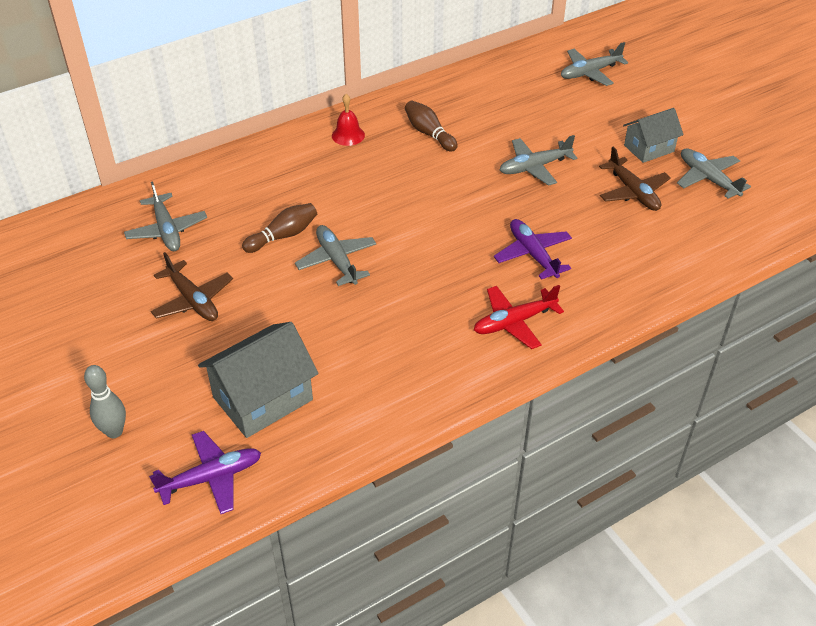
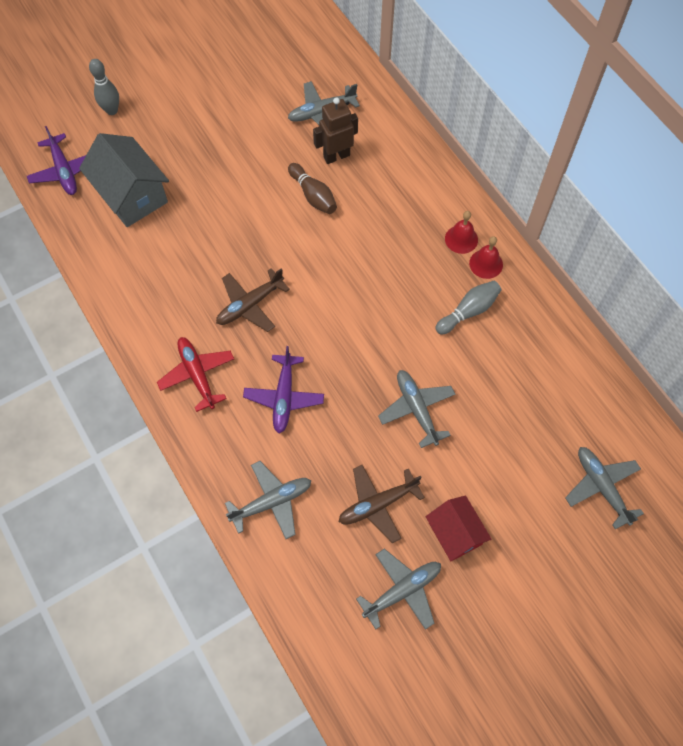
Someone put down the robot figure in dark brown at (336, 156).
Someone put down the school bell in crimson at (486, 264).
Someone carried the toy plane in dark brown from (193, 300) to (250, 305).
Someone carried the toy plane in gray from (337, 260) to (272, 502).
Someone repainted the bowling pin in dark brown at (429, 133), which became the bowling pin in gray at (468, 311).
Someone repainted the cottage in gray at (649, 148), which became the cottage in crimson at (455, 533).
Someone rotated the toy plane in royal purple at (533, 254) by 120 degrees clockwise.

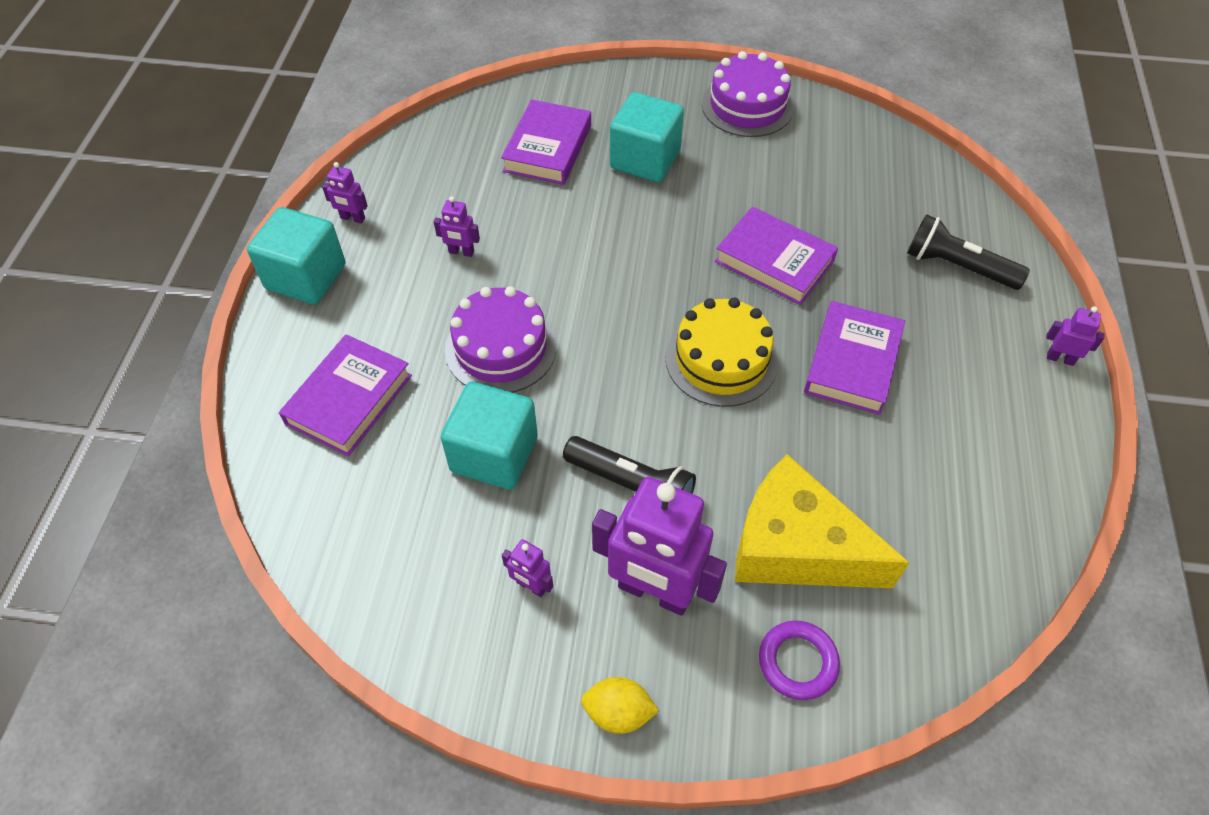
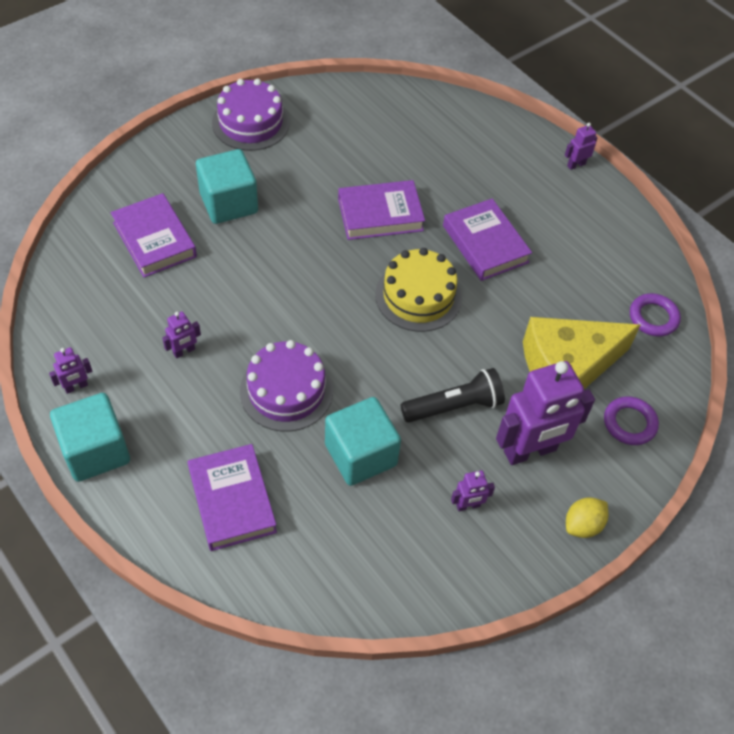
Someone took away the torch in black at (957, 267).
Someone put down the ring in royal purple at (653, 317).

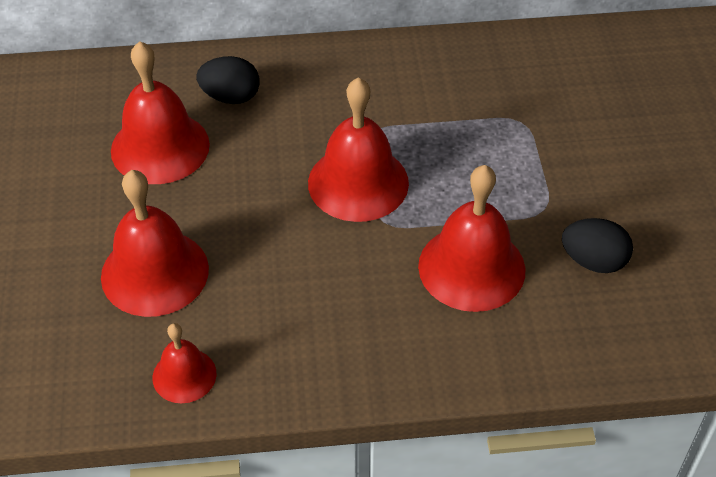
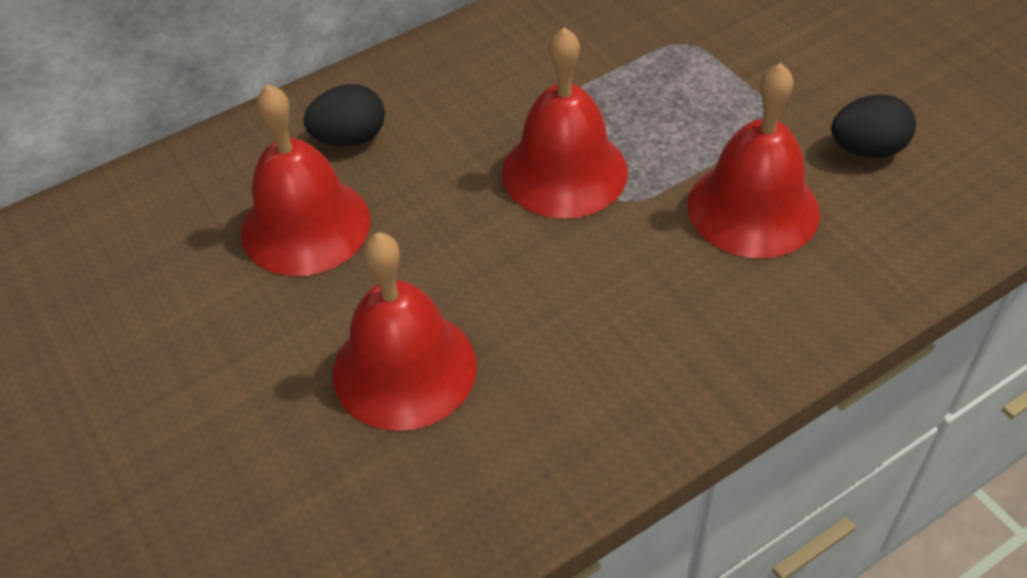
Someone took away the school bell in crimson at (184, 375).

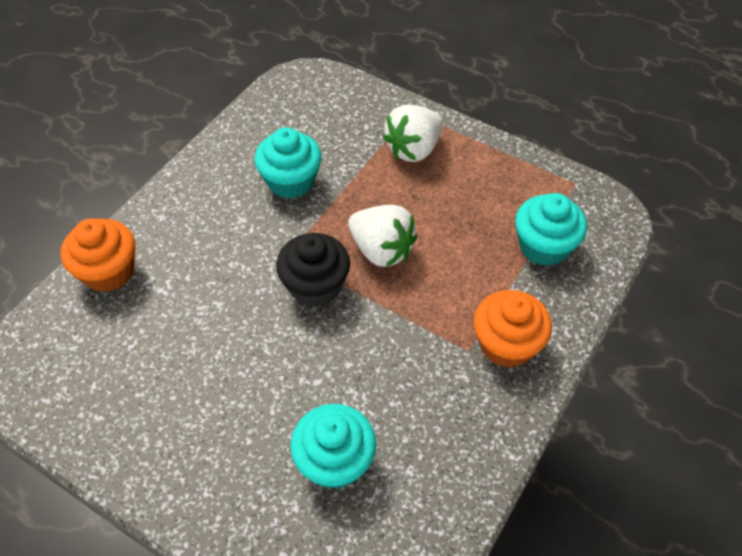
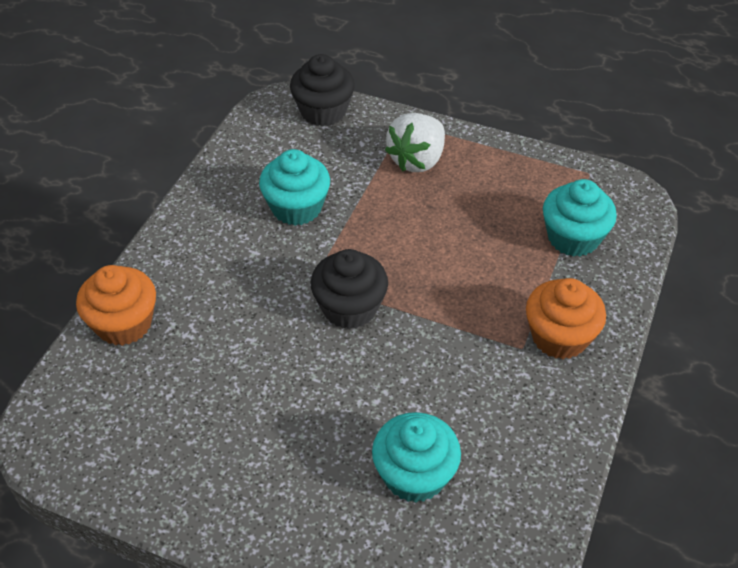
Someone took away the toy strawberry in snow-white at (381, 250).
Someone put down the cupcake in black at (323, 111).

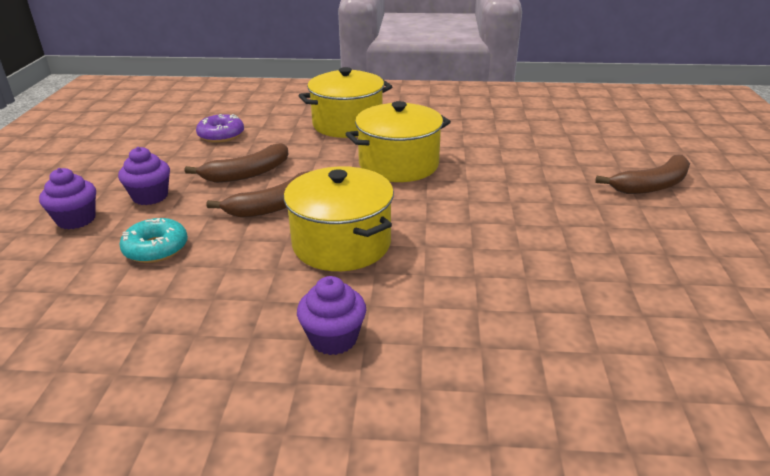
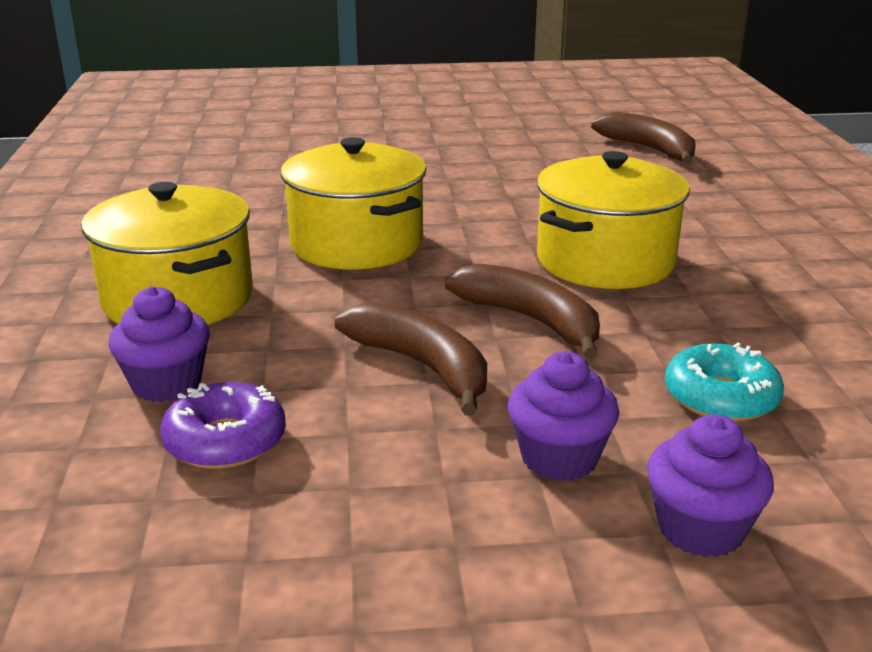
Someone carried the cupcake in royal purple from (333, 338) to (166, 384).
Someone carried the banana in dark brown from (652, 185) to (649, 149).

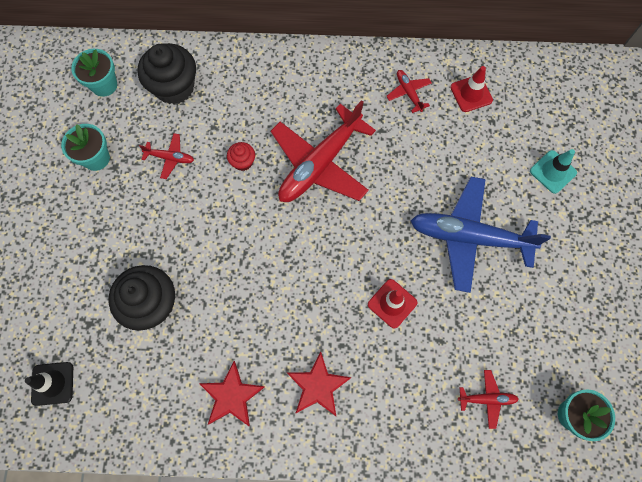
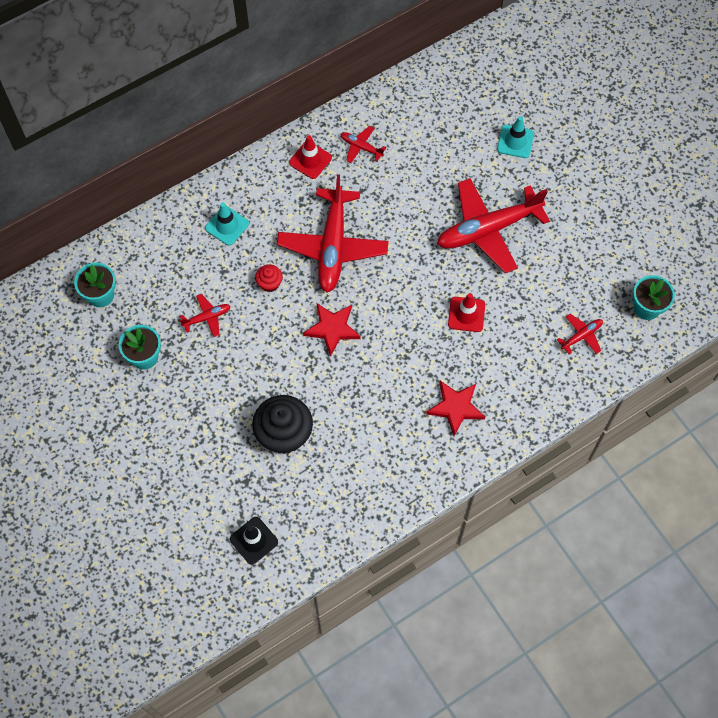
Someone took away the cupcake in black at (174, 87).
Someone put down the safety cone in aqua at (227, 226).
Someone carried the five-pointed star in crimson from (232, 396) to (332, 328).
Someone carried the safety cone in crimson from (471, 93) to (310, 160).
Someone repainted the toy plane in cobalt at (469, 237), which became the toy plane in crimson at (488, 229).

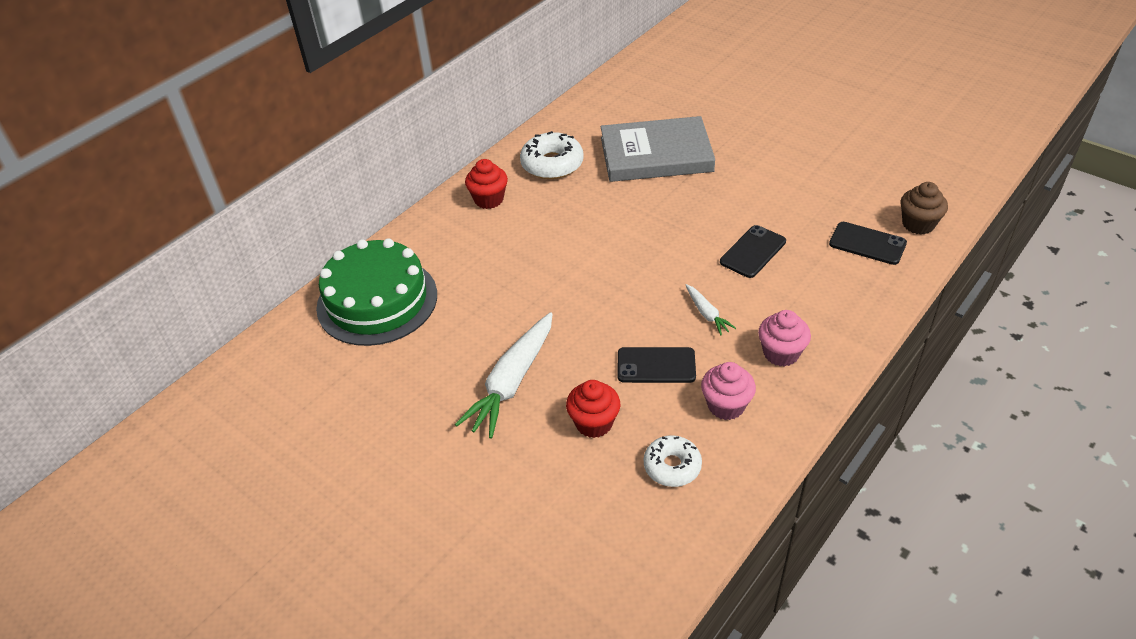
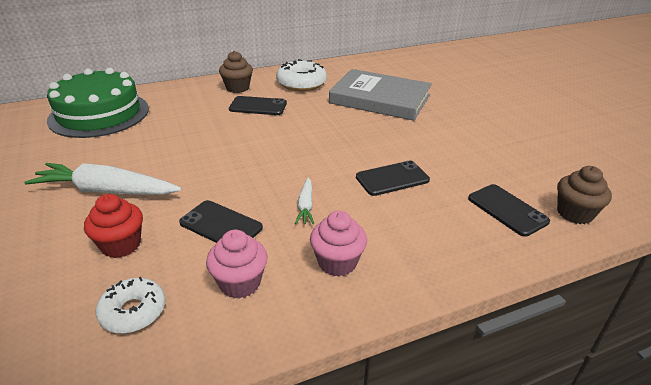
Someone put down the smartphone in black at (258, 106).
Someone repainted the cupcake in crimson at (489, 199), which became the cupcake in dark brown at (237, 88).
Someone rotated the toy carrot in snow-white at (512, 382) by 45 degrees clockwise.

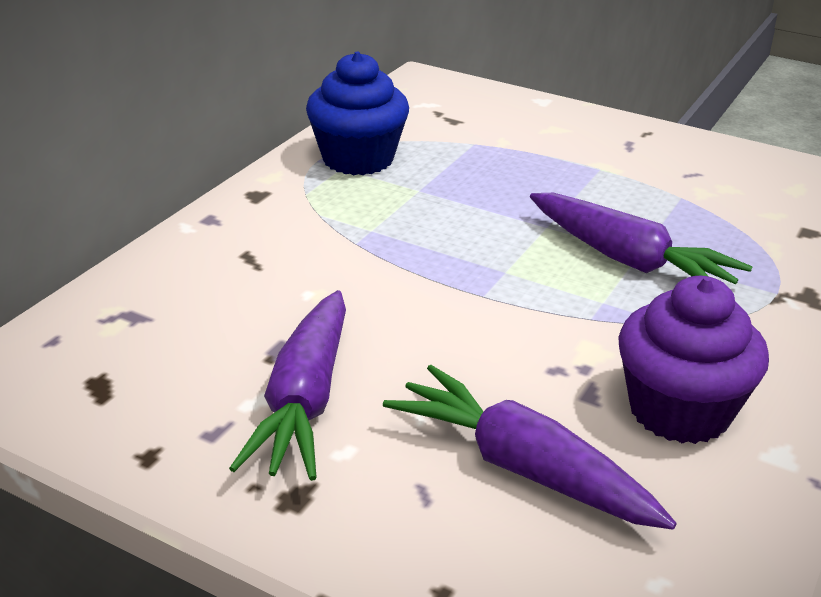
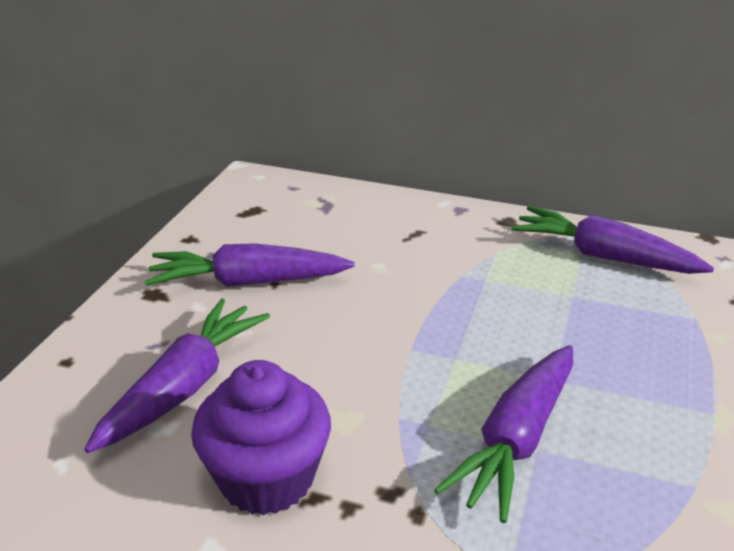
Someone swapped the cupcake in cobalt at (358, 159) for the toy carrot in royal purple at (604, 256).

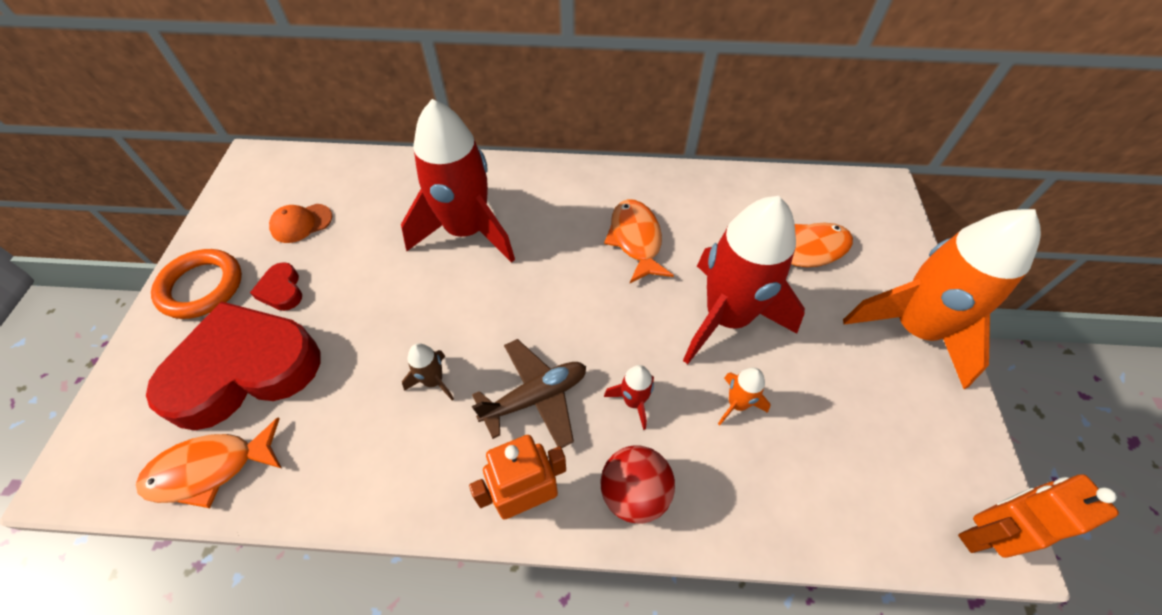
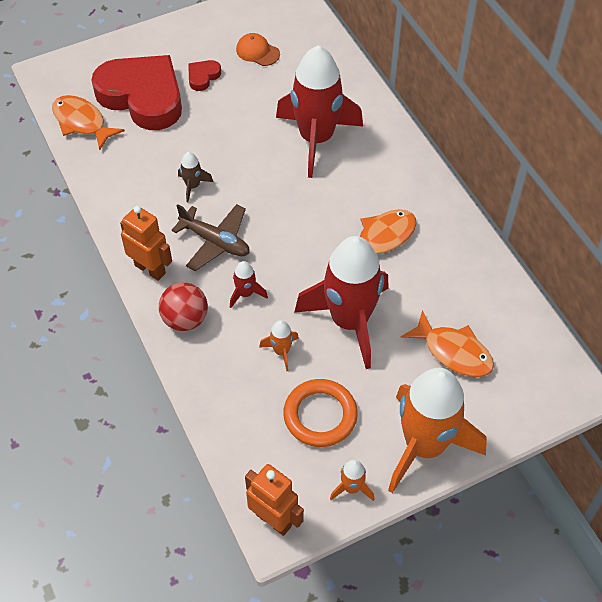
Someone put down the spaceship in orange-coloured at (352, 488).
Someone carried the ring in orange-coloured from (201, 287) to (320, 415).

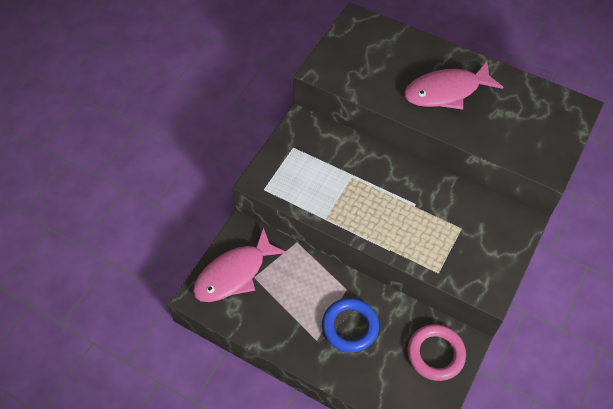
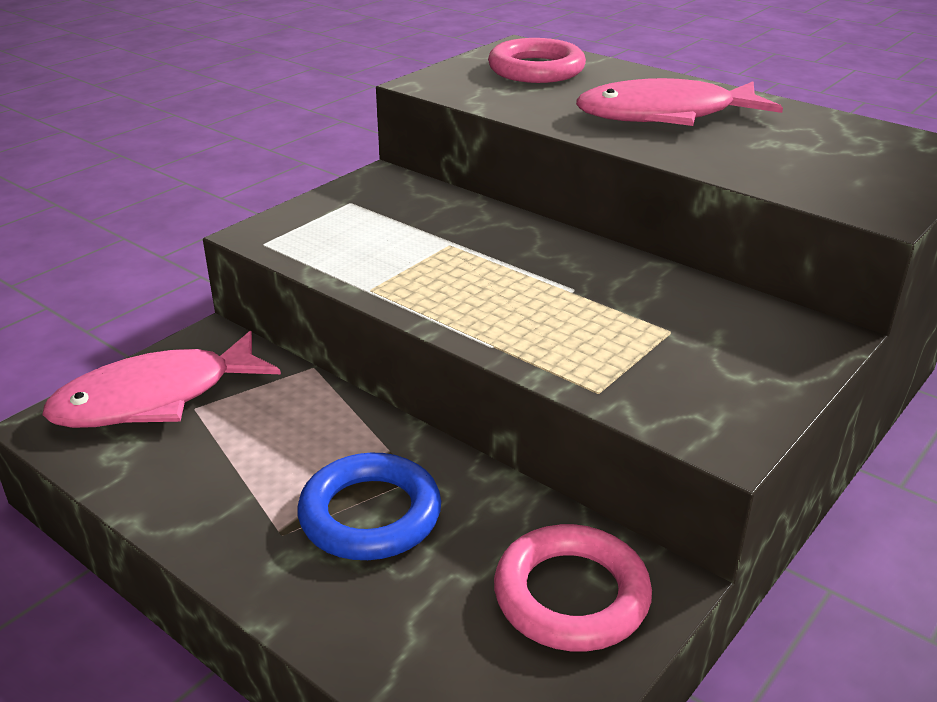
Someone put down the ring in rosy at (536, 69).

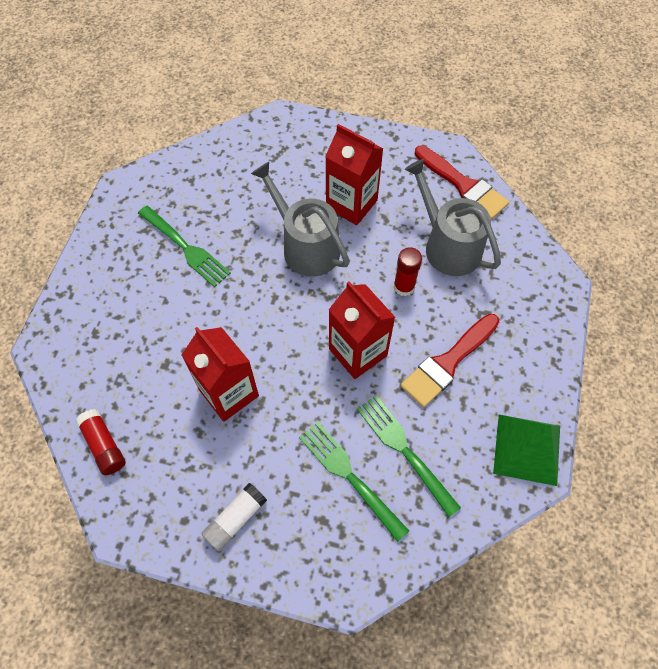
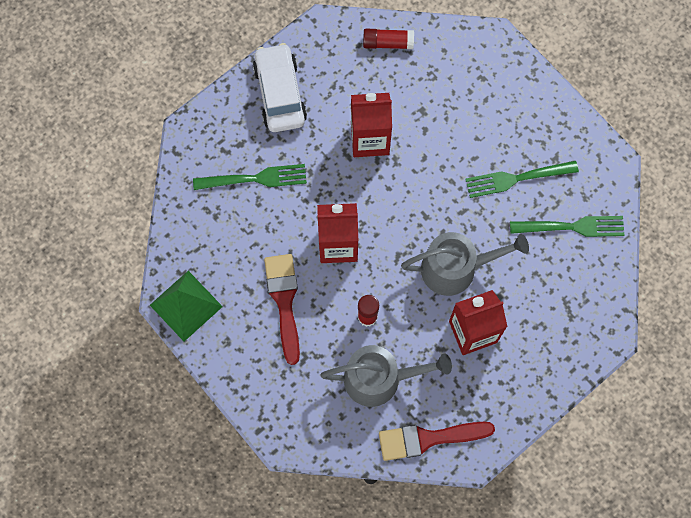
Someone carried the table fork in emerald from (405, 451) to (571, 227).
Someone swapped the stick of glue in snow-white at (235, 519) for the toy car in snow-white at (280, 94).

